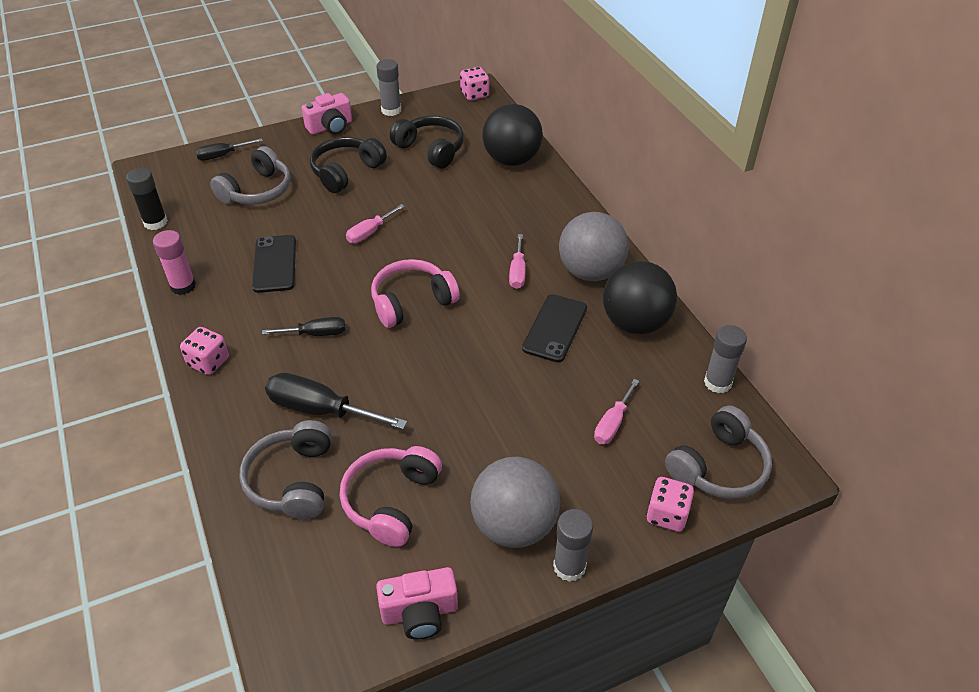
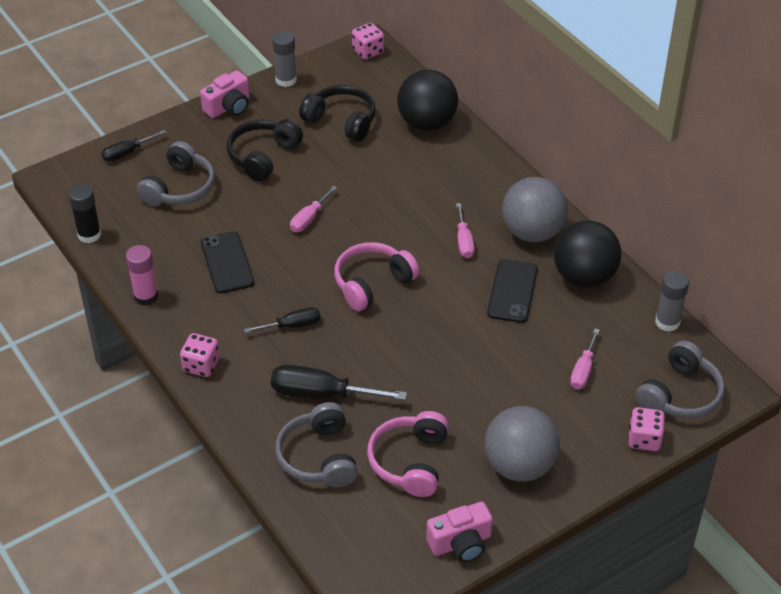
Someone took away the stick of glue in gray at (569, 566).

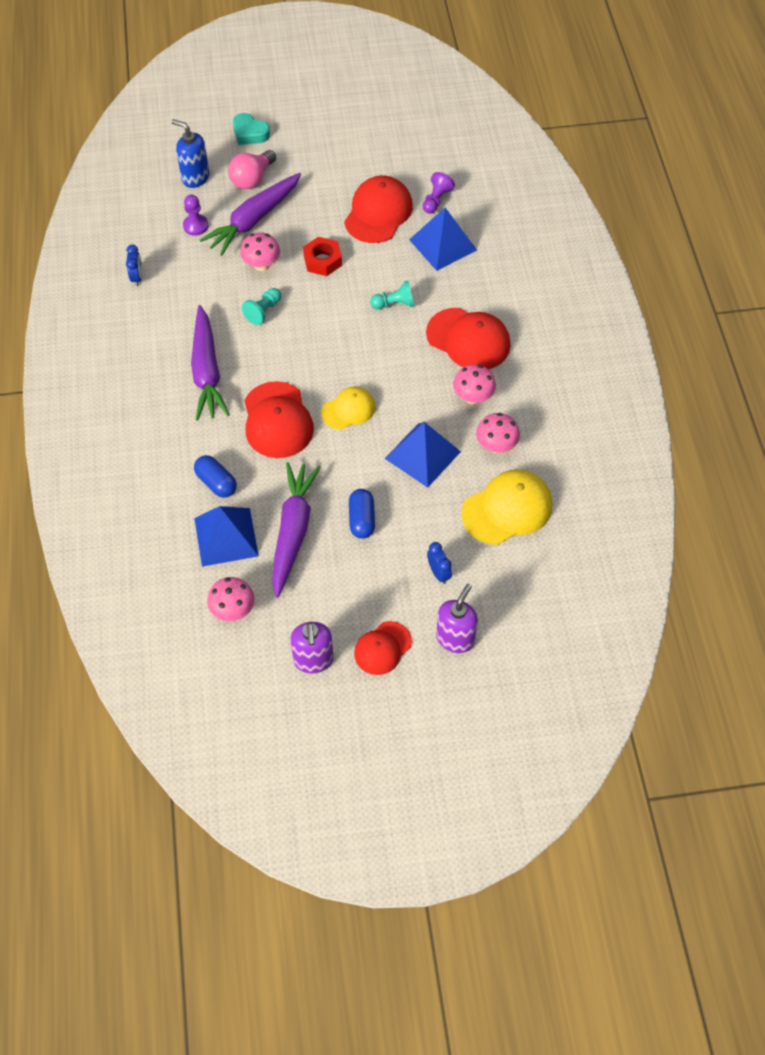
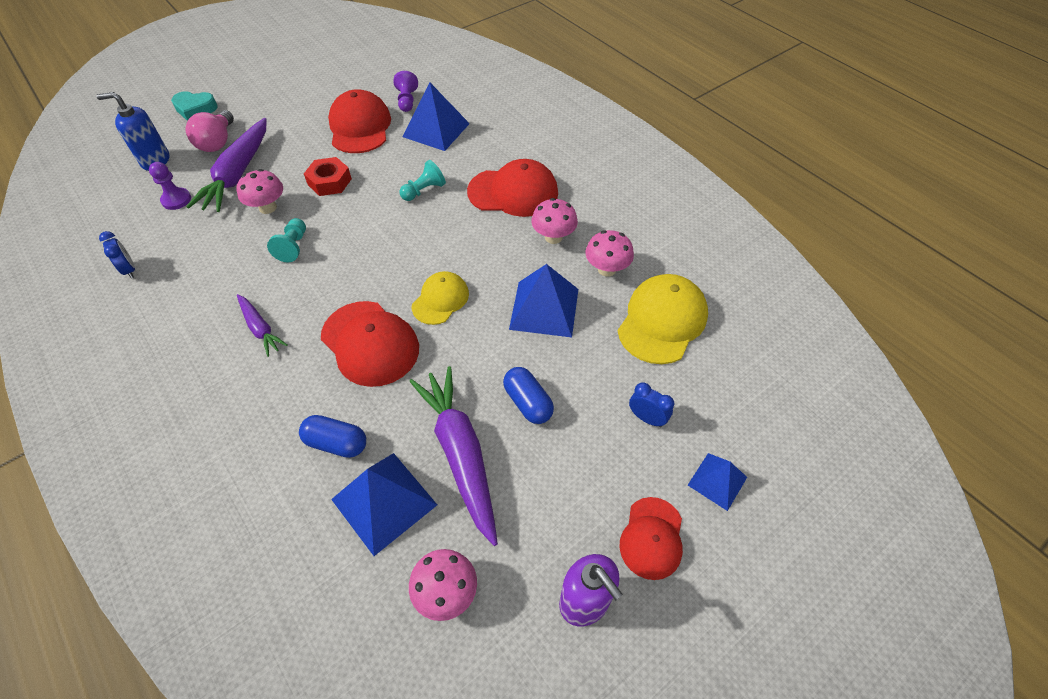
Someone swapped the pump bottle in royal purple at (455, 638) for the pyramid shape in cobalt at (717, 481).
Someone scaled the toy carrot in royal purple at (207, 371) by 0.53.

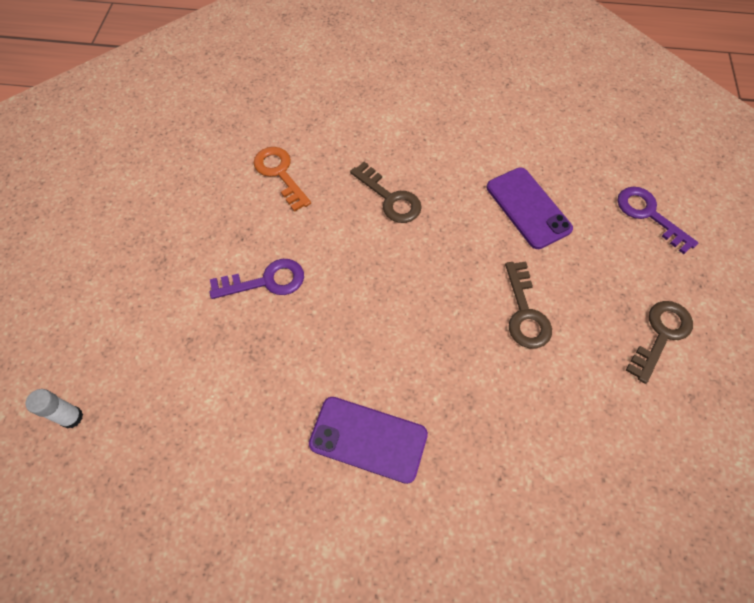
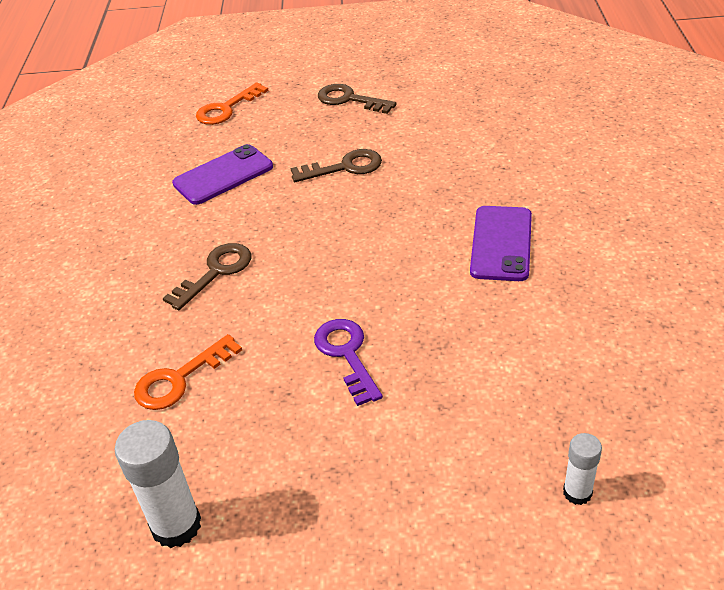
Someone put down the stick of glue in snow-white at (176, 525).
Someone repainted the key in royal purple at (648, 215), which became the key in orange-coloured at (226, 109).

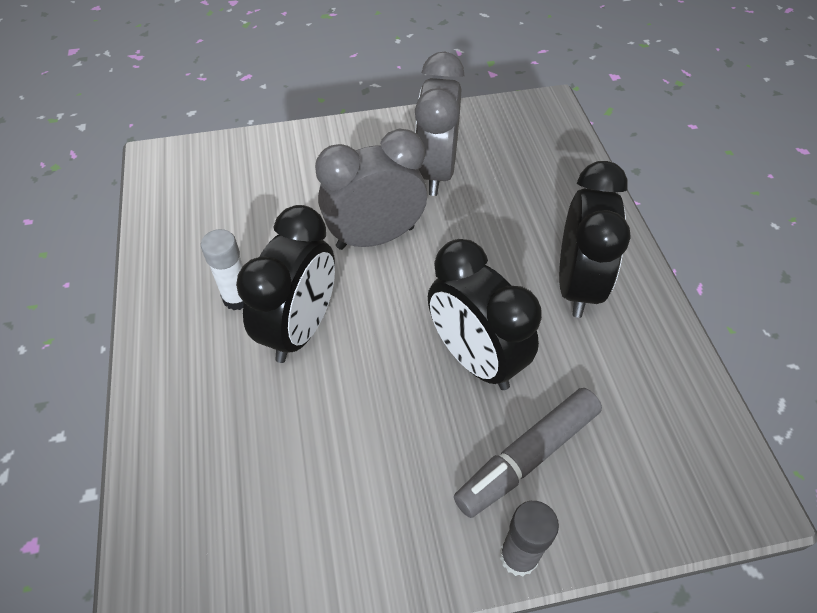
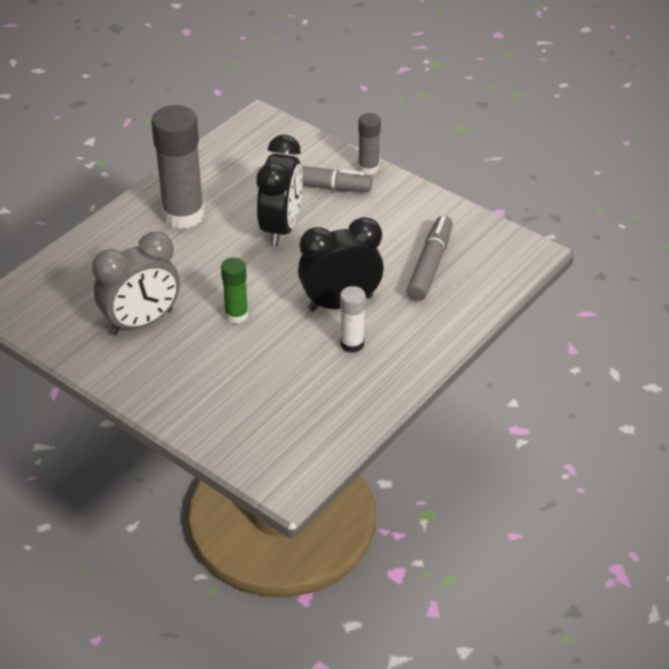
Someone put down the marker in gray at (430, 265).
Someone swapped the bedside clock in gray at (375, 237) for the stick of glue in emerald at (236, 315).
Someone swapped the bedside clock in black at (577, 285) for the stick of glue in gray at (183, 215).

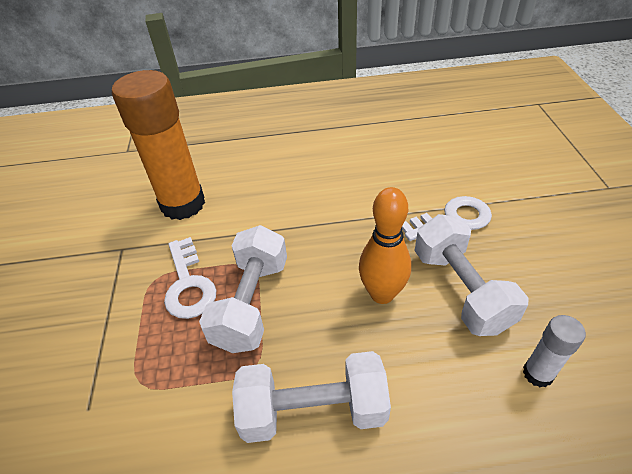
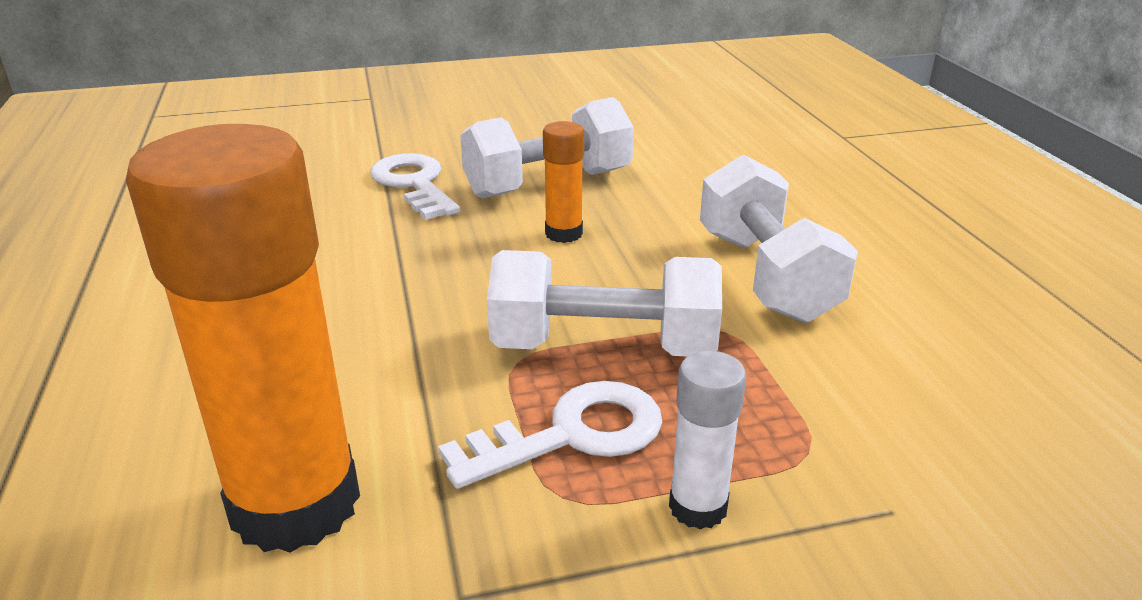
Someone carried the stick of glue in snow-white from (537, 373) to (698, 507).
Someone swapped the bowling pin in orange-coloured at (382, 294) for the stick of glue in orange-coloured at (563, 234).

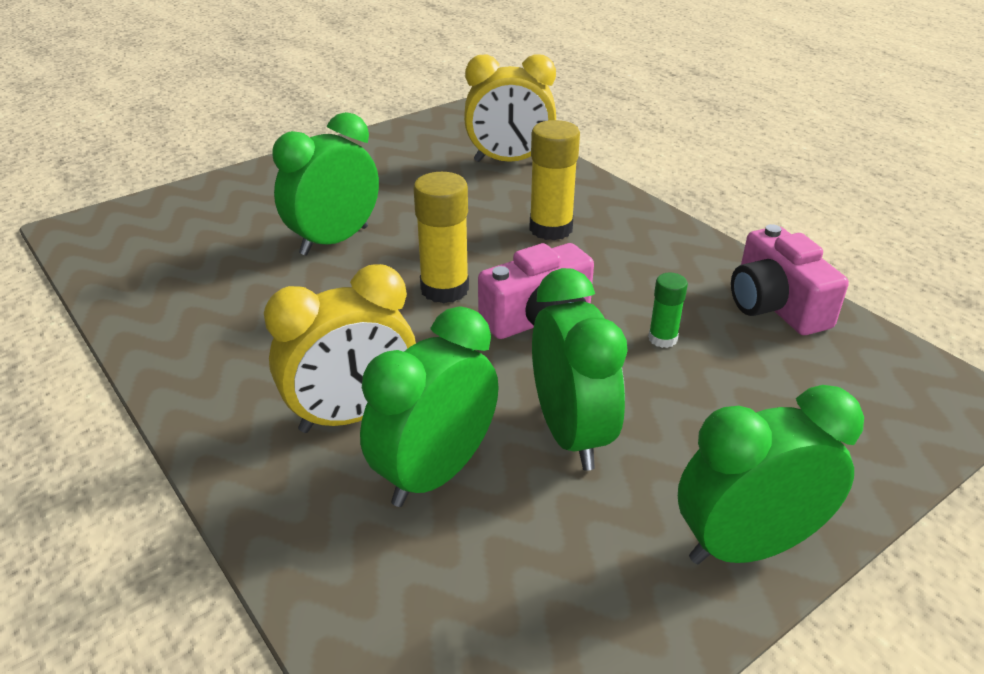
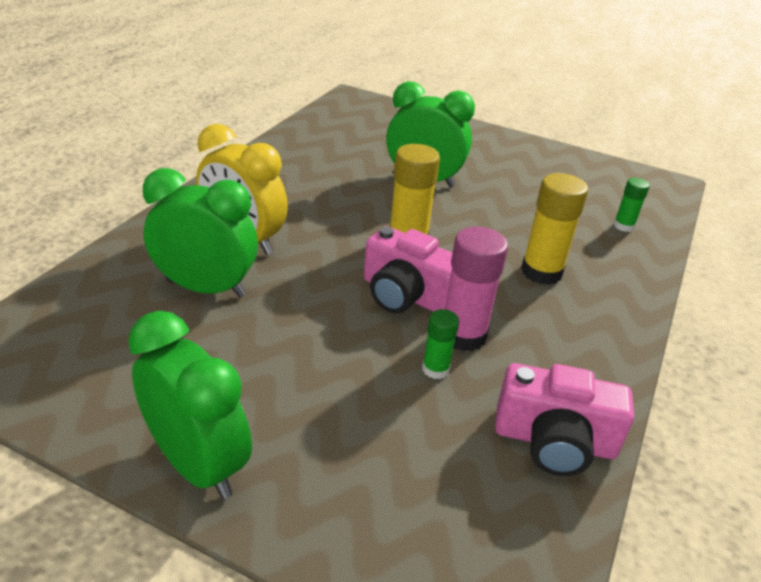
Someone took away the bedside clock in emerald at (571, 434).
Someone put down the stick of glue in rosy at (463, 335).
Someone swapped the bedside clock in bright yellow at (509, 161) for the stick of glue in emerald at (623, 226).
Someone rotated the camera in rosy at (775, 305) by 120 degrees counterclockwise.

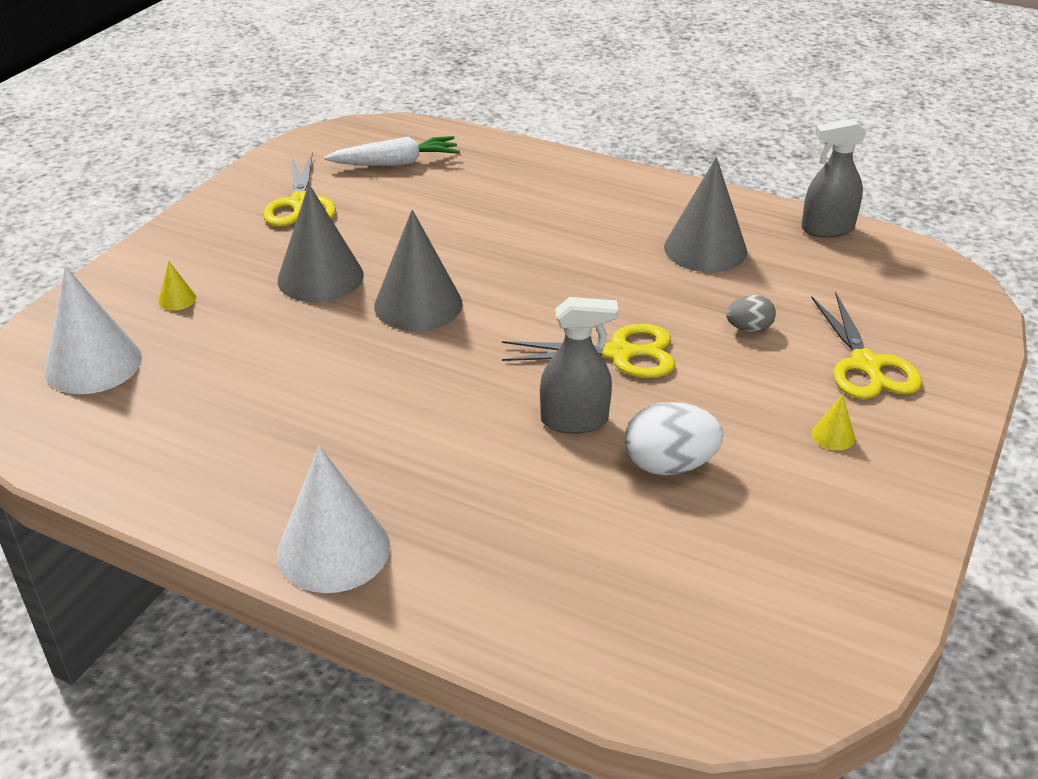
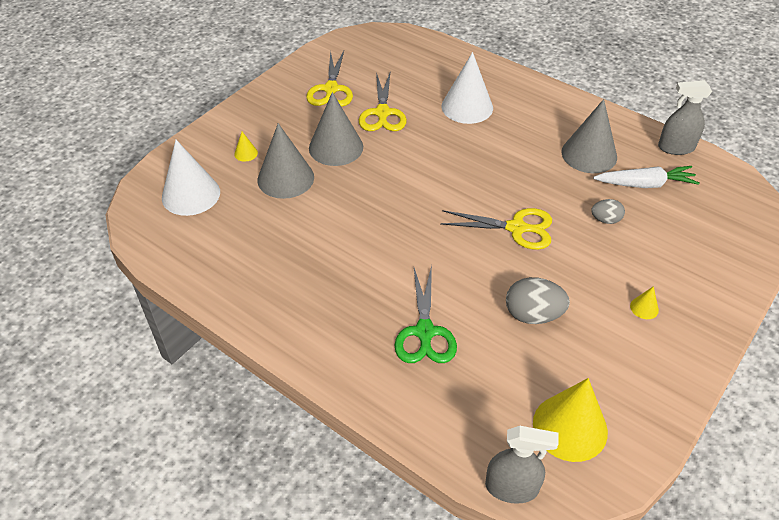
Someone put down the pair of scissors in emerald at (424, 332).
Someone put down the cone in bright yellow at (570, 427).
Someone carried the cone in snow-white from (333, 550) to (467, 107).
Someone carried the toy carrot in snow-white from (396, 163) to (645, 184).
Someone carried the cone in gray from (418, 304) to (285, 178).
Someone carried the spray cleaner in gray from (574, 420) to (512, 487).
Someone carried the pair of scissors in bright yellow from (865, 365) to (382, 113).
Someone repainted the egg shape in snow-white at (669, 465), which became the egg shape in gray at (533, 315).

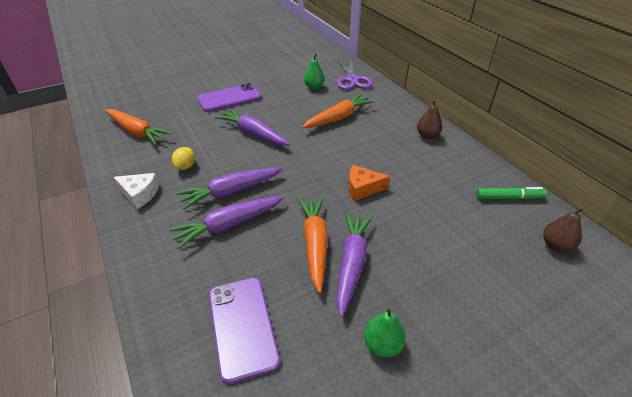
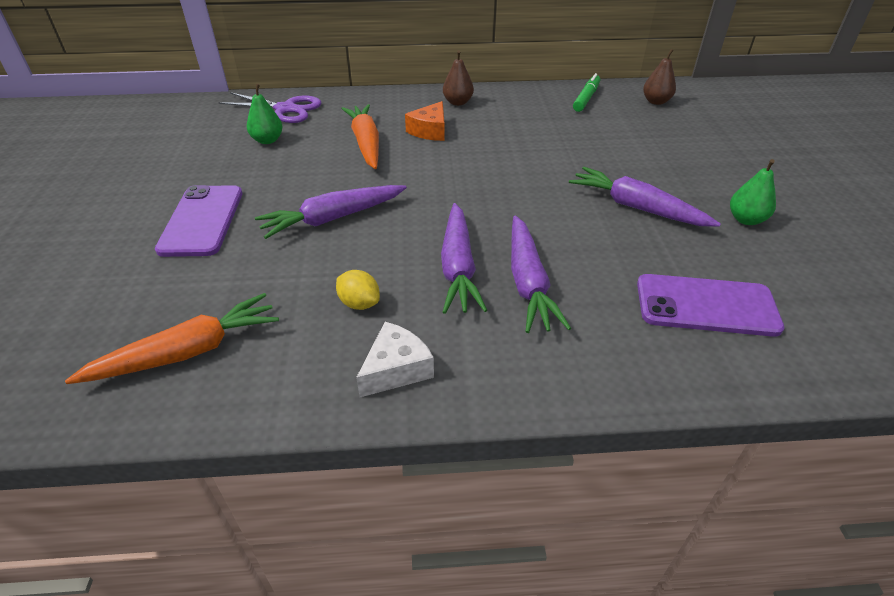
Someone took away the toy carrot in orange-coloured at (315, 244).
Someone carried the piece of cheese in orange-coloured from (362, 188) to (430, 131).

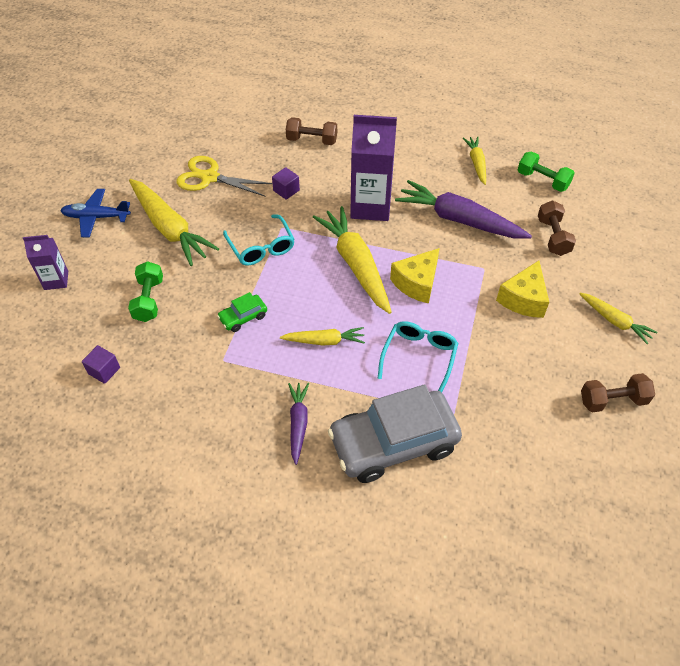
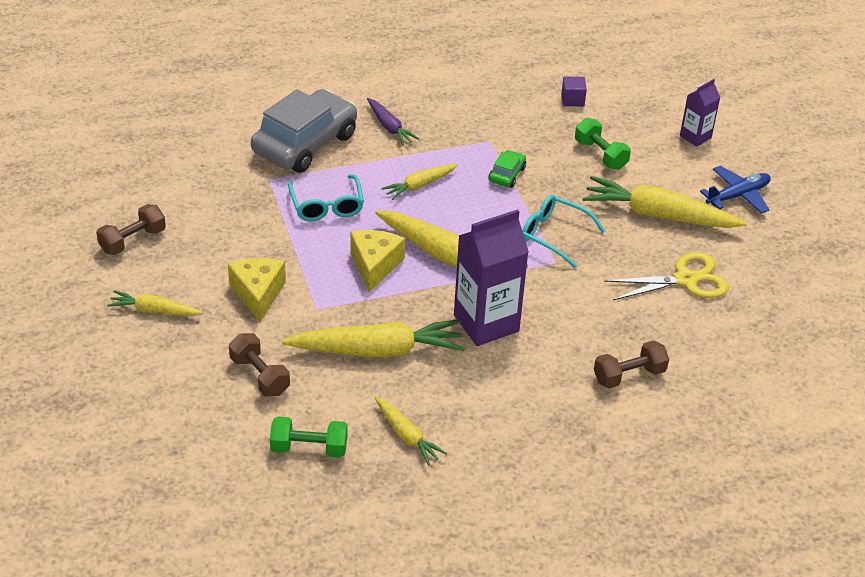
Someone took away the solid cube in royal purple at (286, 190).
Someone repainted the toy carrot in royal purple at (459, 220), which became the toy carrot in bright yellow at (378, 350).

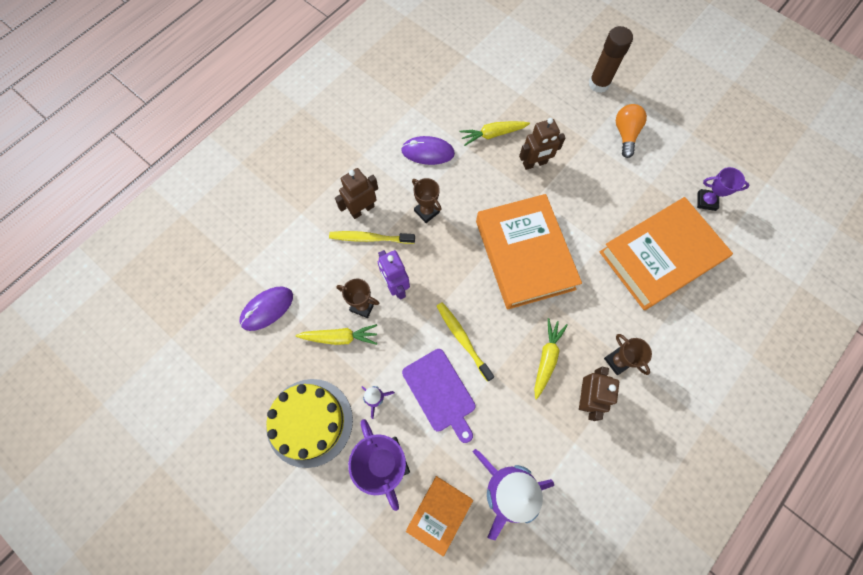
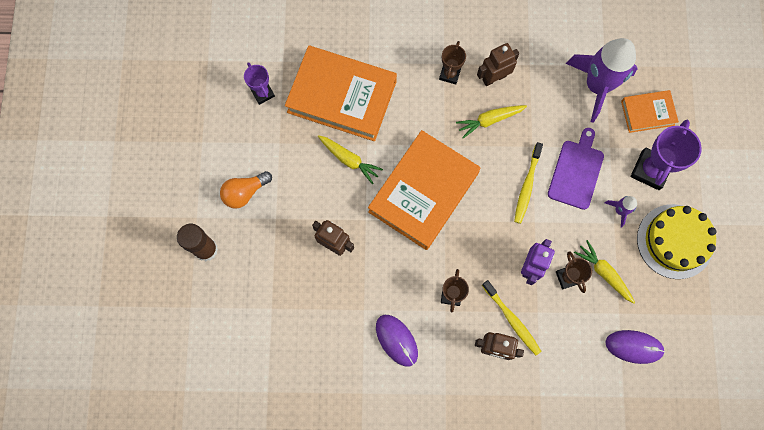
Someone carried the toy carrot in bright yellow from (492, 134) to (349, 160).

